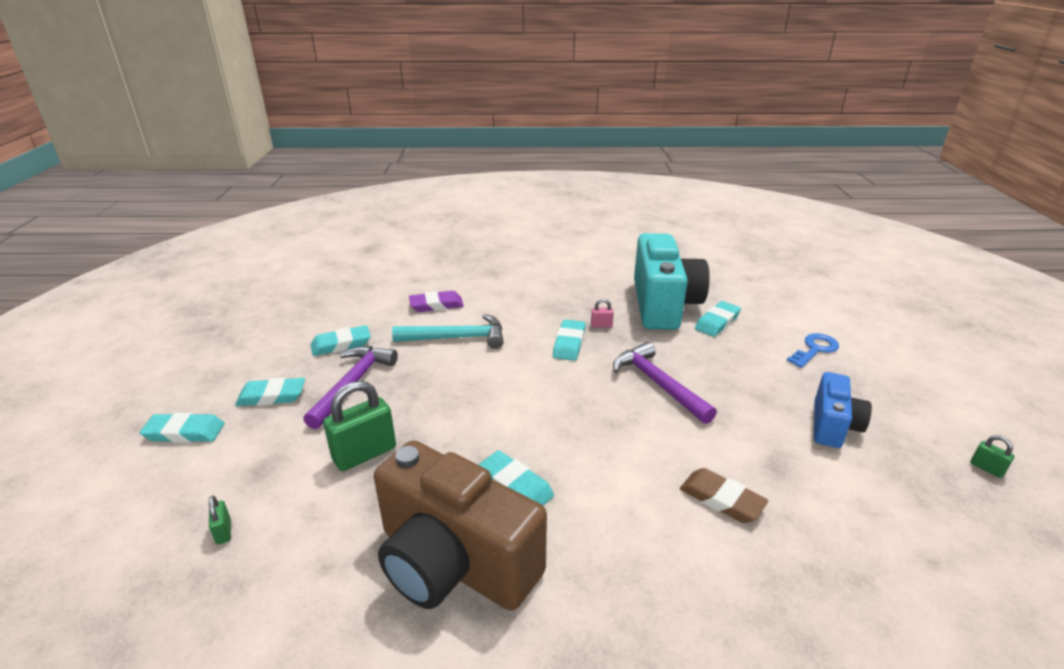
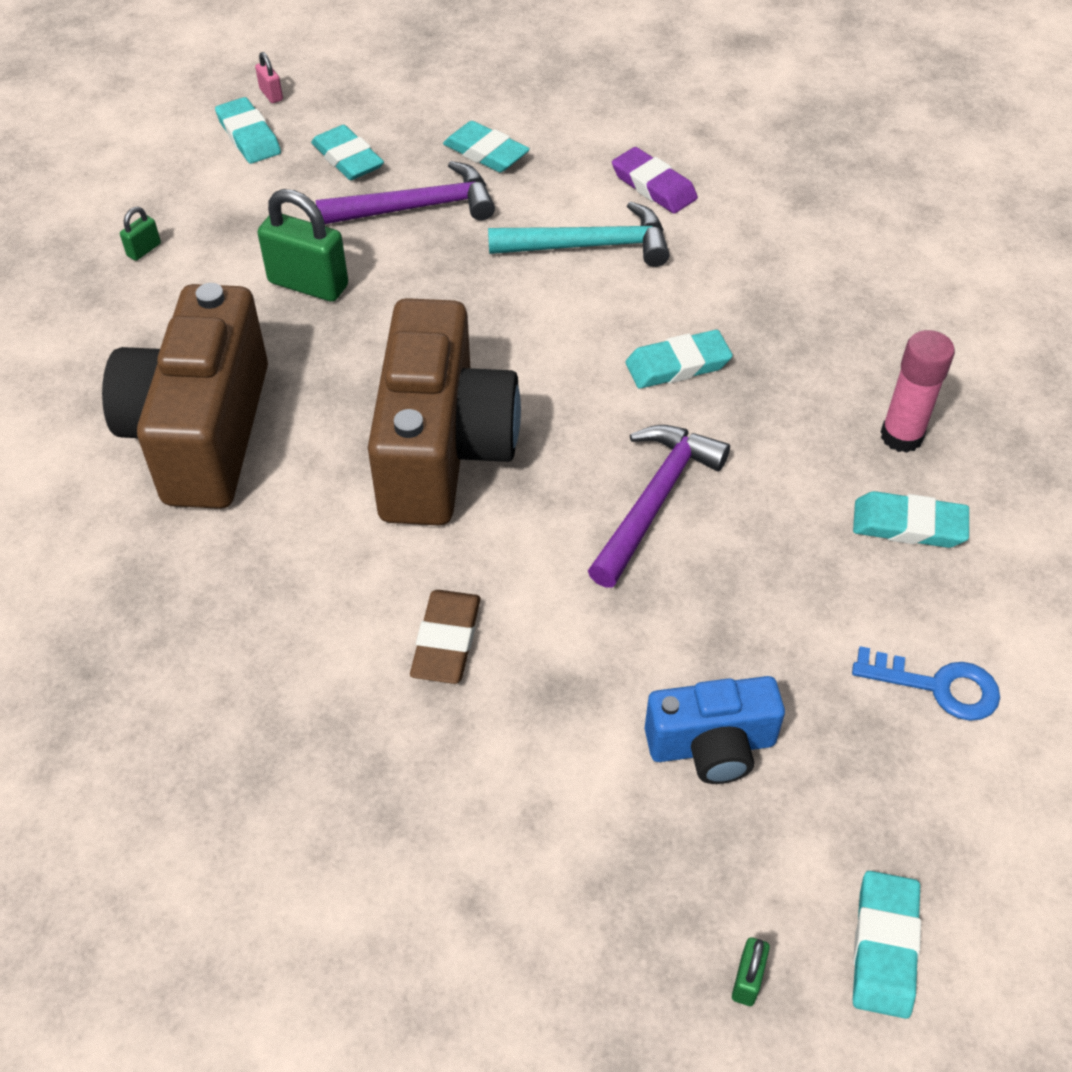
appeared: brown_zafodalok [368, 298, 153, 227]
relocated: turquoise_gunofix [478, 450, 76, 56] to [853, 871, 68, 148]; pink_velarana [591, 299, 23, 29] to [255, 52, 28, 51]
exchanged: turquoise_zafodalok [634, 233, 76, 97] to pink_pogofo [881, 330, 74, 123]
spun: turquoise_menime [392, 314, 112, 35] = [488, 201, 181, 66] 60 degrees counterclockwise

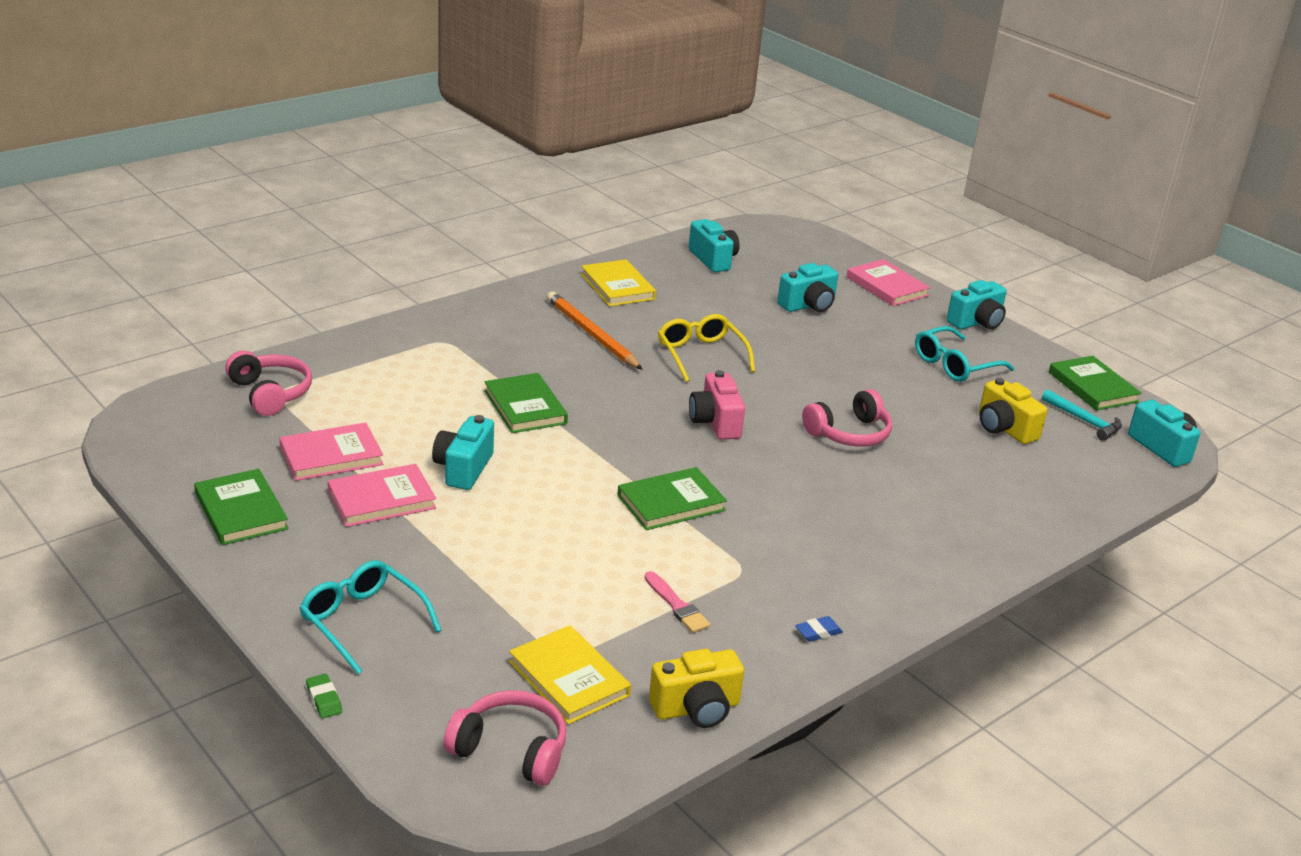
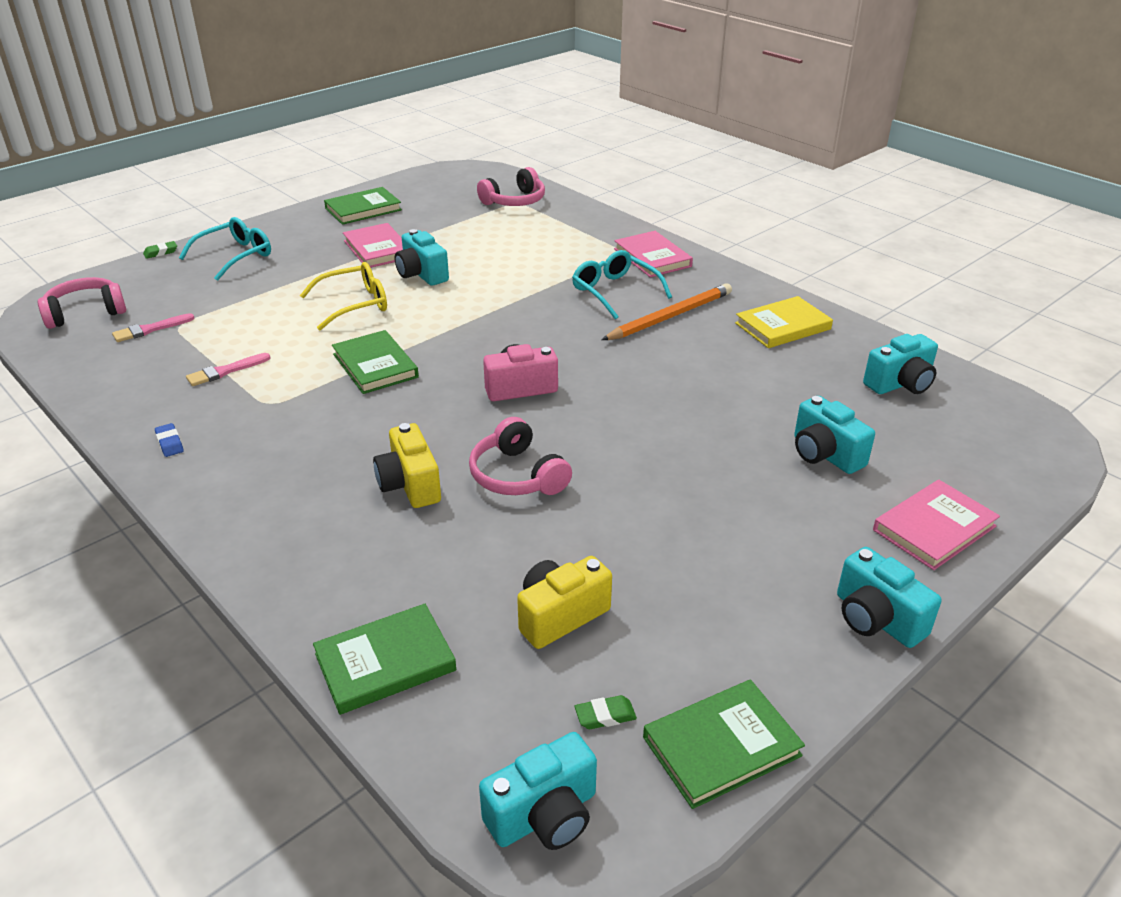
relocated: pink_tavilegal [280, 422, 104, 59] to [614, 231, 79, 46]; green_tavilegal [484, 373, 84, 60] to [313, 604, 143, 111]; yellow_zafodalok [649, 649, 95, 79] to [373, 423, 68, 85]; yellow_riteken [658, 314, 97, 68] to [300, 262, 87, 68]; turquoise_riteken [915, 326, 99, 56] to [572, 250, 100, 70]
exchanged: yellow_tavilegal [509, 625, 122, 99] to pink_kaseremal [112, 313, 82, 29]; turquoise_menime [1042, 390, 80, 51] to green_gunofix [575, 695, 62, 34]
spun: turquoise_zafodalok [432, 415, 62, 75] = [395, 229, 54, 57] 135 degrees counterclockwise; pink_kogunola [444, 690, 122, 96] = [38, 277, 88, 52] 135 degrees counterclockwise

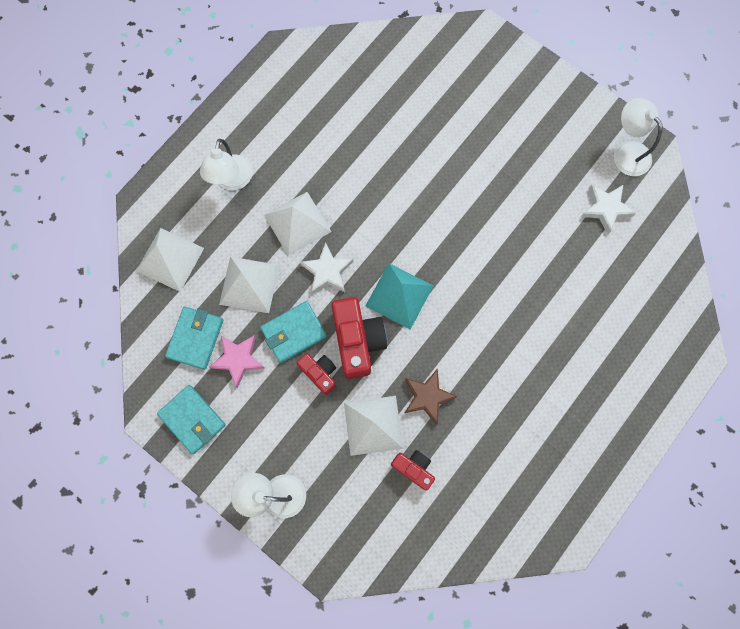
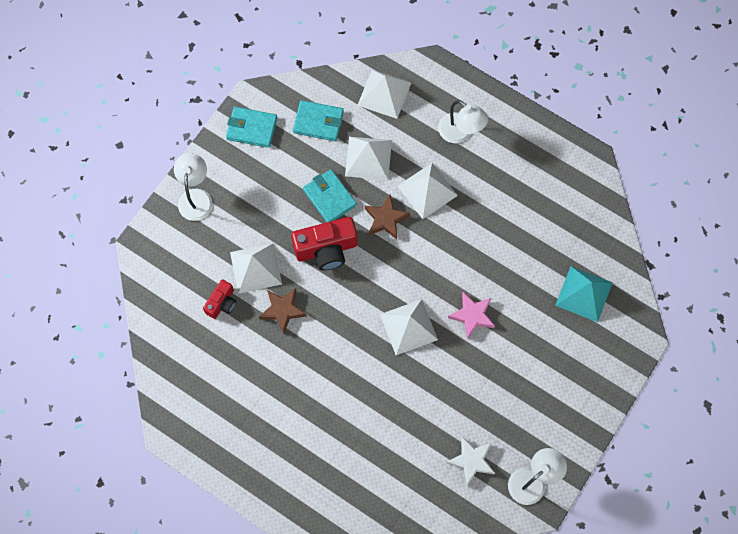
missing: red_zafodalok [297, 353, 39, 42]
appeared: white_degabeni [380, 299, 58, 56]
relocated: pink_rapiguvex [209, 335, 56, 53] to [448, 292, 47, 47]; turquoise_degabeni [365, 263, 68, 67] to [555, 266, 57, 56]
colour: white_rapiguvex [300, 242, 53, 52] to brown_rapiguvex [365, 195, 45, 45]
spun: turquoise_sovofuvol [157, 385, 69, 69] = [226, 107, 51, 41] 60 degrees clockwise; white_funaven [200, 139, 53, 51] = [438, 100, 50, 43] 135 degrees counterclockwise

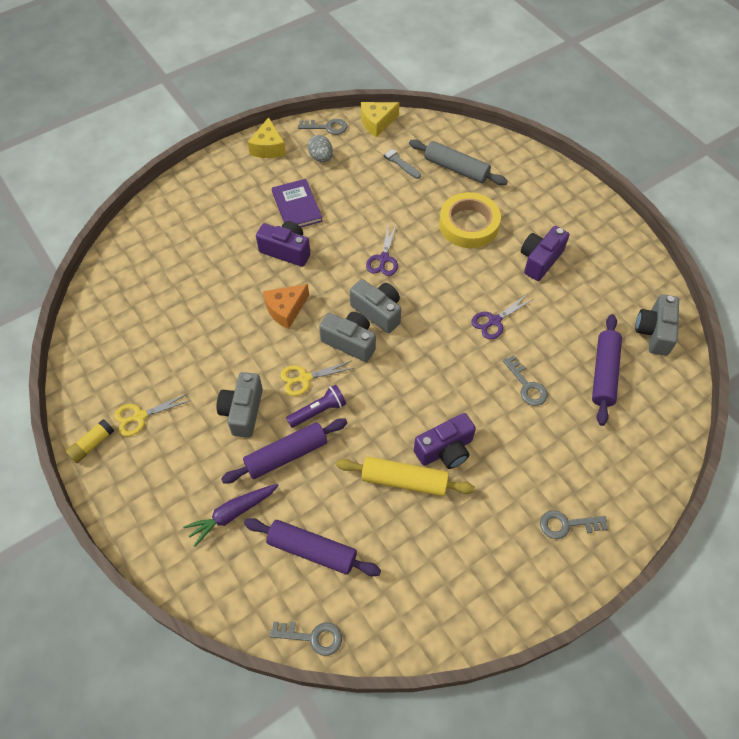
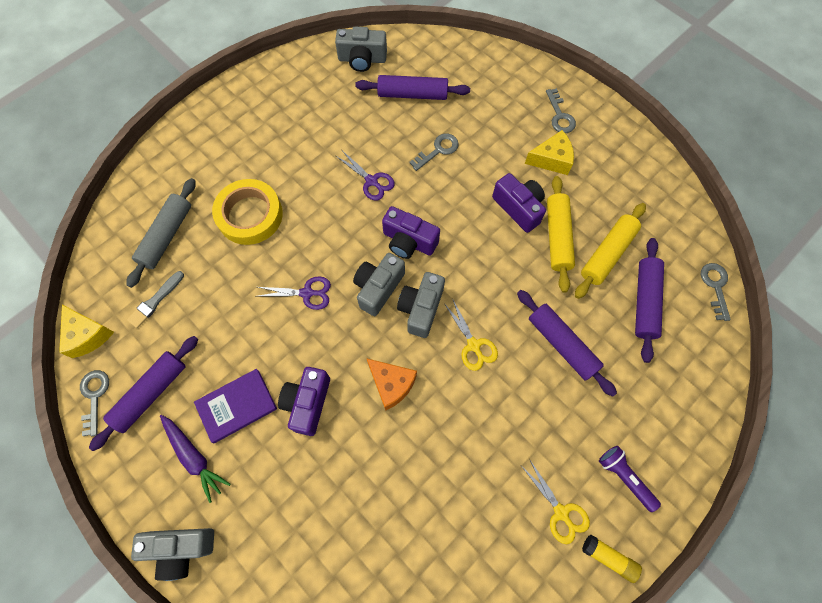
appeared: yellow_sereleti [575, 203, 71, 96]
relocated: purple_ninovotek [183, 484, 96, 63] to [160, 415, 71, 88]; grey_zafodalok [217, 372, 46, 66] to [131, 528, 83, 53]; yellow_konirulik [248, 117, 38, 41] to [525, 130, 49, 45]; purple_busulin [286, 384, 60, 44] to [599, 446, 62, 66]; purple_zafodalok [521, 226, 48, 55] to [382, 206, 58, 53]
exchanged: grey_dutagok [308, 135, 25, 27] to purple_sereleti [89, 336, 109, 115]

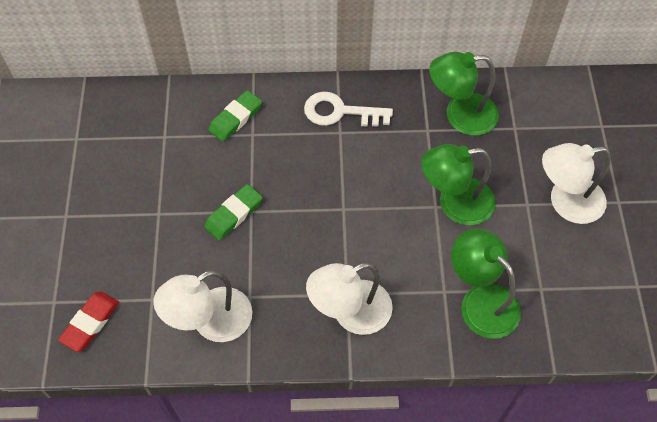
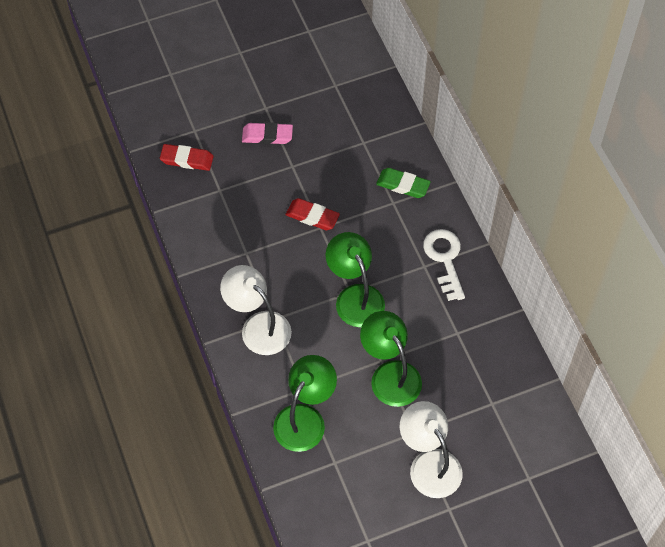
missing: white_funaven [153, 270, 99, 72]
appeared: pink_gunofix [242, 122, 51, 22]
relocated: green_funaven [429, 52, 70, 84] to [325, 232, 60, 95]
colour: green_gunofix [204, 184, 59, 56] to red_gunofix [285, 198, 55, 32]

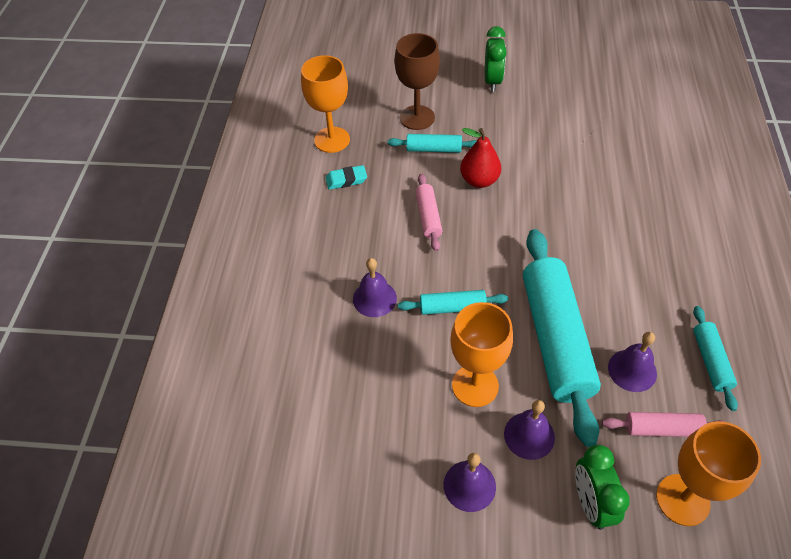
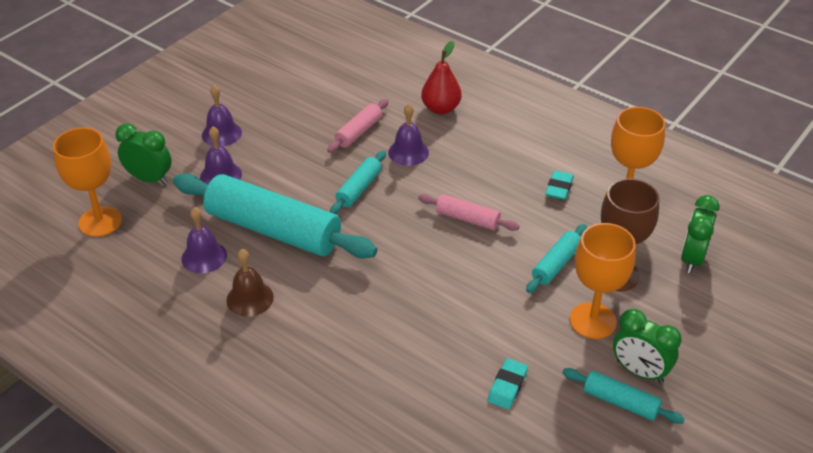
appeared: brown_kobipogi [226, 249, 48, 68]; turquoise_gunofix [487, 358, 41, 52]; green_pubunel [681, 195, 39, 78]
relocated: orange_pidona [450, 302, 63, 105] to [570, 223, 66, 116]; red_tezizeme [460, 128, 41, 60] to [421, 41, 41, 73]; pink_sereleti [602, 412, 124, 25] to [327, 99, 62, 54]; turquoise_sereleti [693, 306, 45, 105] to [562, 368, 123, 56]

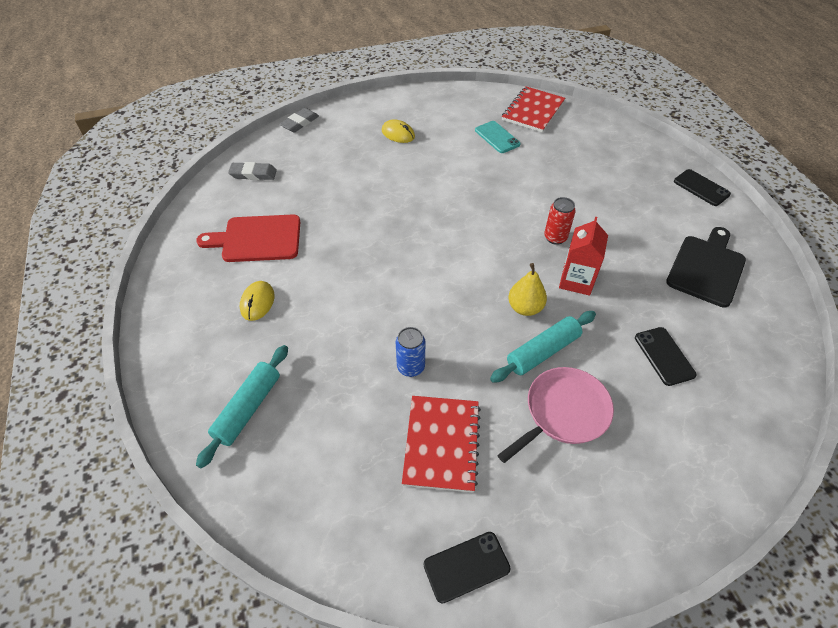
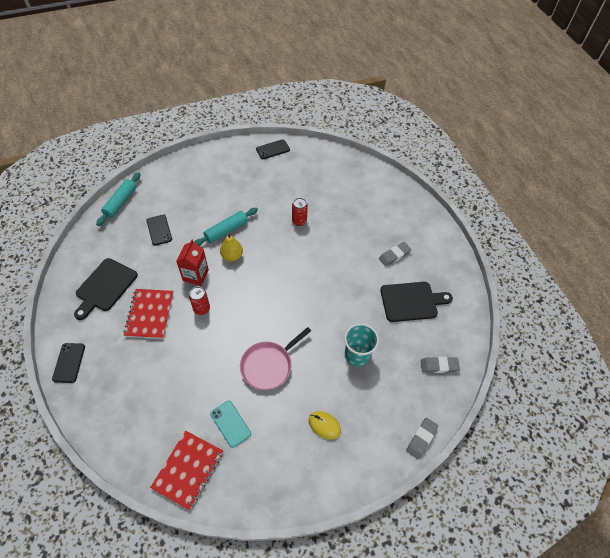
appeared: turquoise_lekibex [344, 323, 35, 44]
relocated: turquoise_sereleti [196, 345, 92, 123] to [96, 172, 45, 54]; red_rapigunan [402, 396, 79, 97] to [123, 289, 50, 50]; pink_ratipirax [497, 367, 117, 96] to [240, 327, 71, 63]
exchanged: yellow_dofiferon [240, 281, 34, 40] to grey_gunofix [379, 242, 32, 25]
colour: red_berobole [196, 215, 104, 47] to black_berobole [380, 282, 73, 40]; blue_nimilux [396, 327, 29, 50] to red_nimilux [292, 198, 16, 28]
spun: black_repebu [674, 169, 57, 37] = [52, 343, 33, 40] 45 degrees clockwise

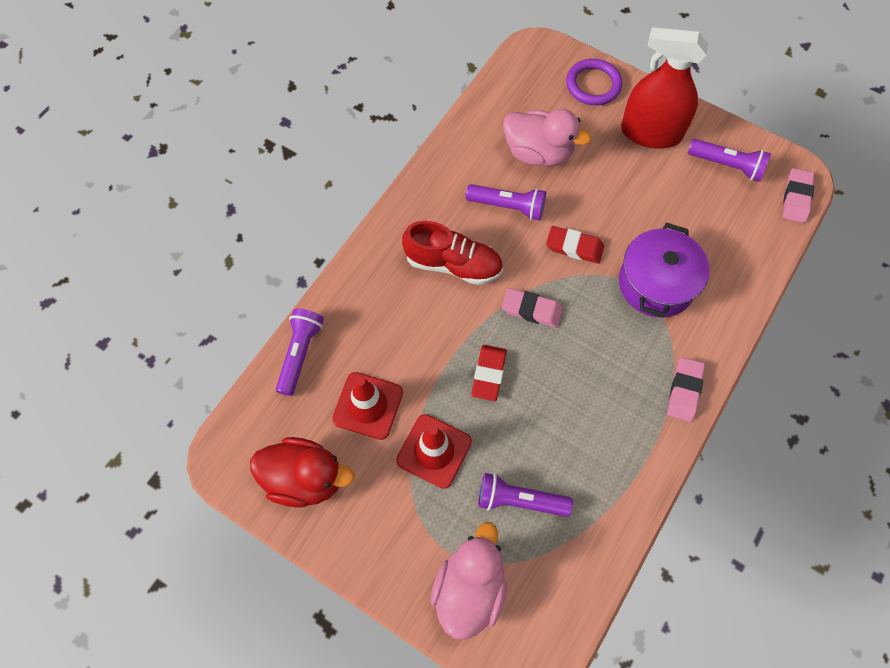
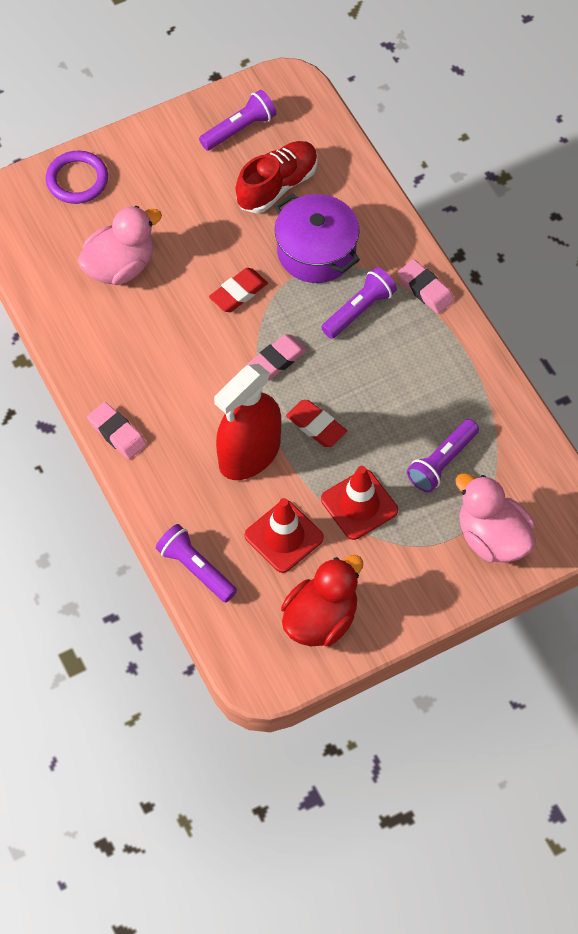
relocated: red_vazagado [402, 221, 101, 64] to [236, 141, 82, 72]; purple_busulin [466, 184, 80, 36] to [321, 267, 76, 72]; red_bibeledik [621, 27, 87, 122] to [214, 364, 67, 116]; pink_gunofix [783, 168, 31, 55] to [87, 402, 60, 58]

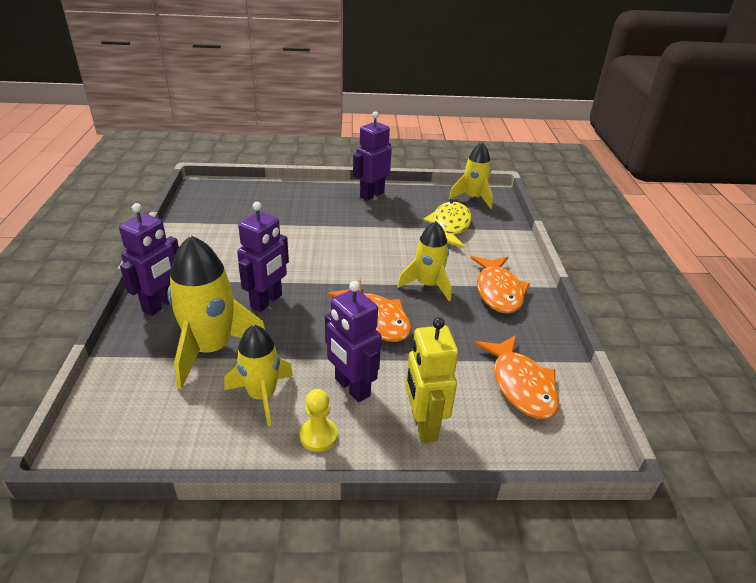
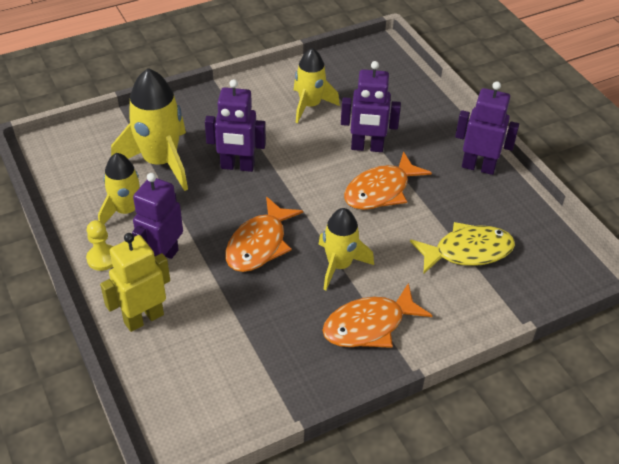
relocated: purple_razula [119, 203, 60, 113] to [341, 61, 60, 91]; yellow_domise [449, 143, 44, 66] to [294, 48, 46, 75]; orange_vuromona [475, 335, 84, 84] to [344, 151, 88, 59]

